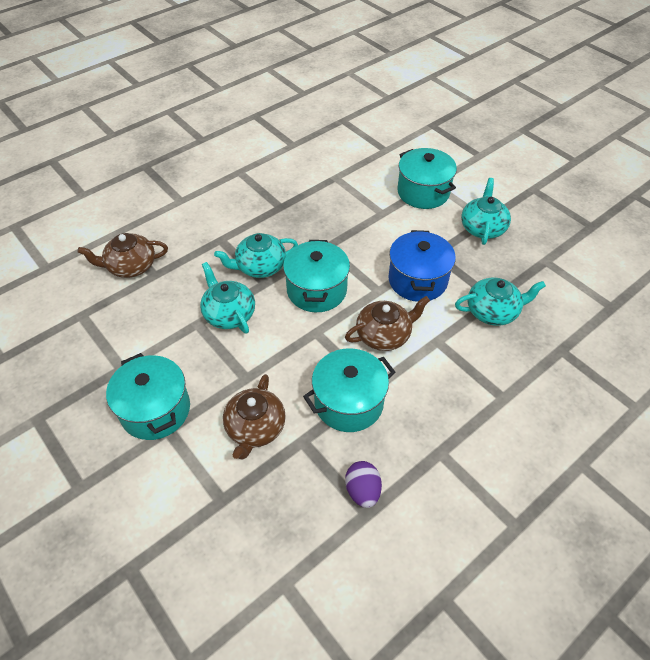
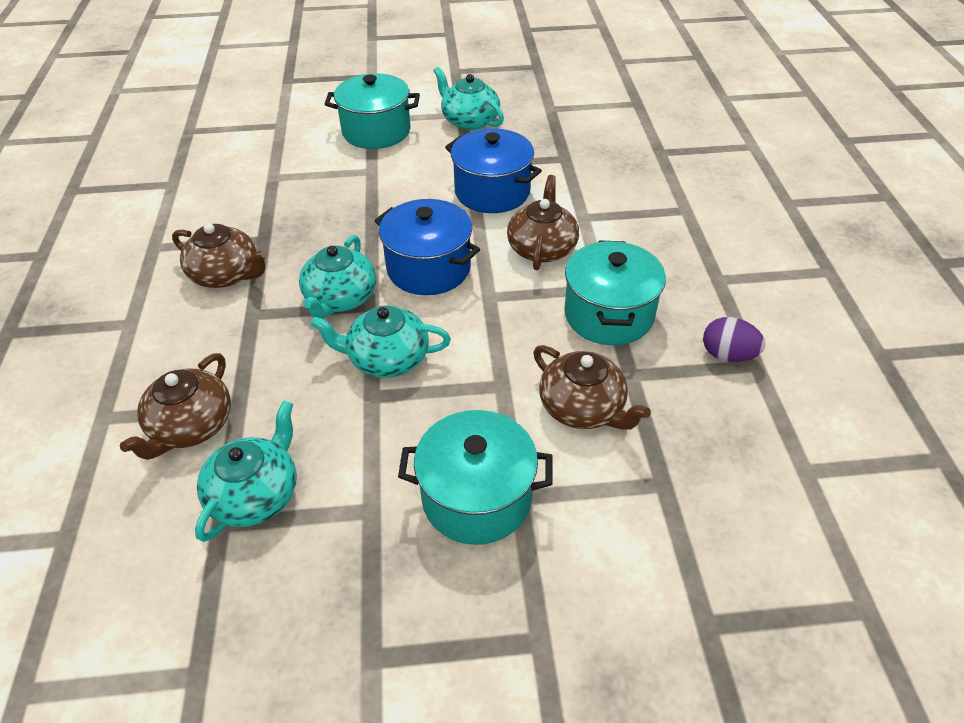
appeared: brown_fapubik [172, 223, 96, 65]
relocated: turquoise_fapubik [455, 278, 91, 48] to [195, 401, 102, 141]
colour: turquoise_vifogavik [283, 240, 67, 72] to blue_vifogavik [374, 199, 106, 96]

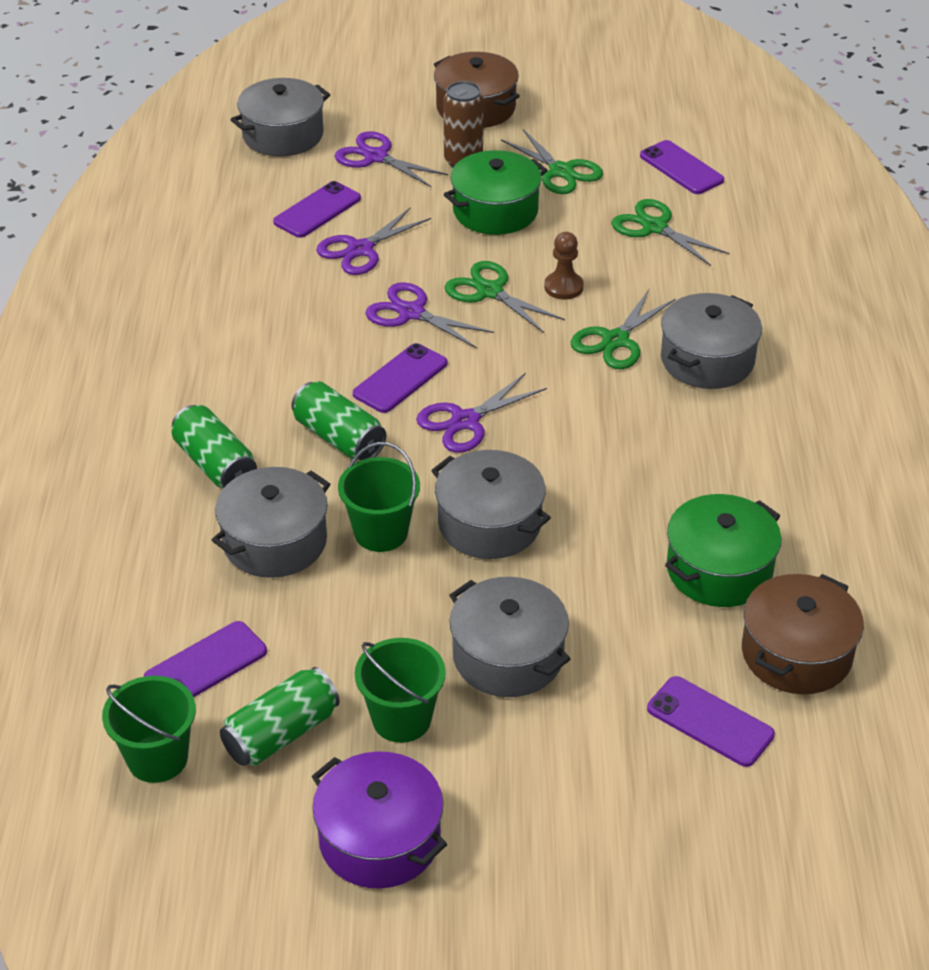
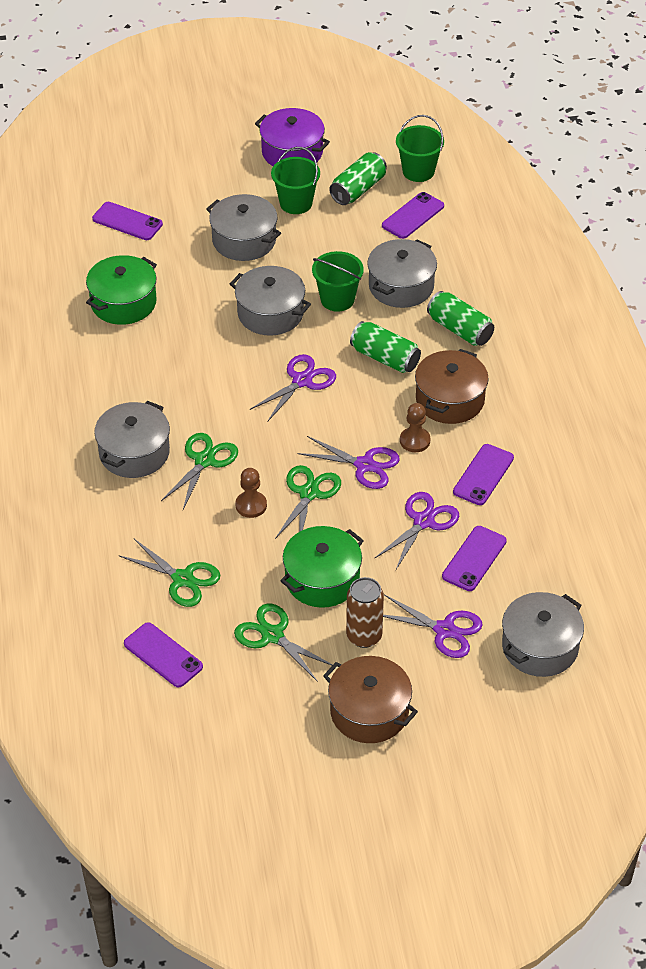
appeared: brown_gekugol [400, 403, 31, 49]
relocated: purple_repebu [353, 343, 94, 70] to [453, 444, 61, 61]; brown_vifogavik [742, 574, 122, 120] to [415, 349, 74, 75]
spun: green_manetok [445, 261, 120, 72] = [275, 465, 66, 74] 105 degrees counterclockwise

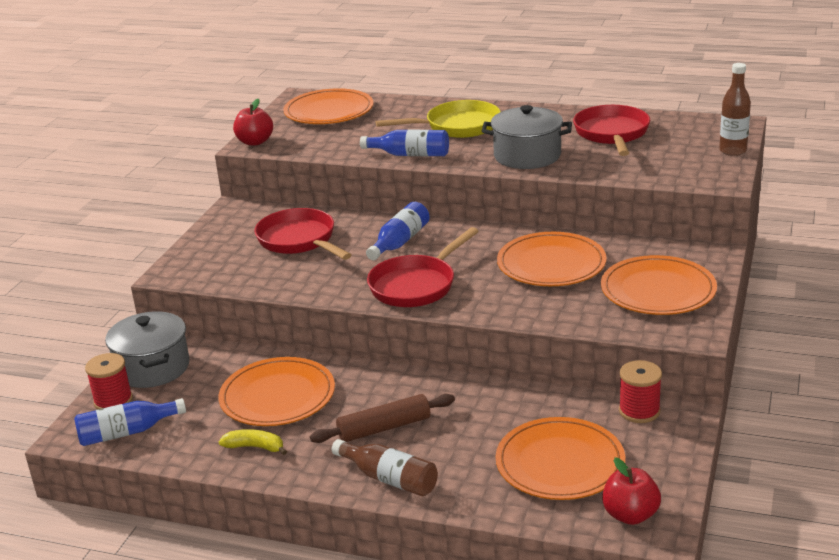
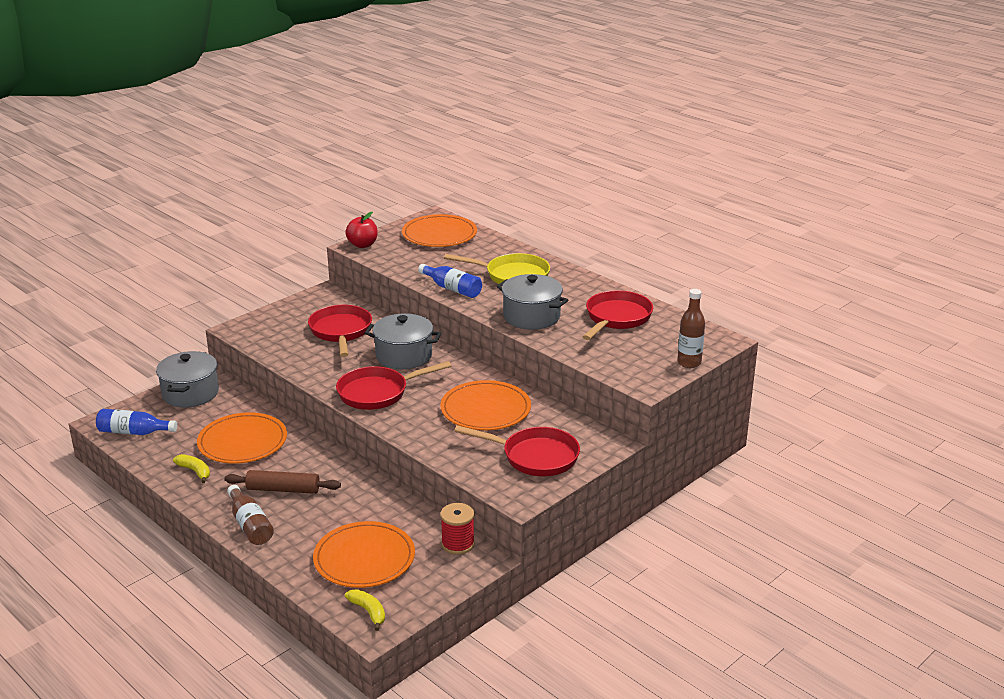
missing: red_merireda [85, 353, 48, 57]
exchanged: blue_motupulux [366, 202, 64, 58] to grey_vifogavik [365, 313, 76, 56]; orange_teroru [601, 255, 116, 60] to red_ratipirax [454, 425, 126, 52]; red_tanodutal [602, 457, 59, 68] to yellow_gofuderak [345, 589, 40, 42]

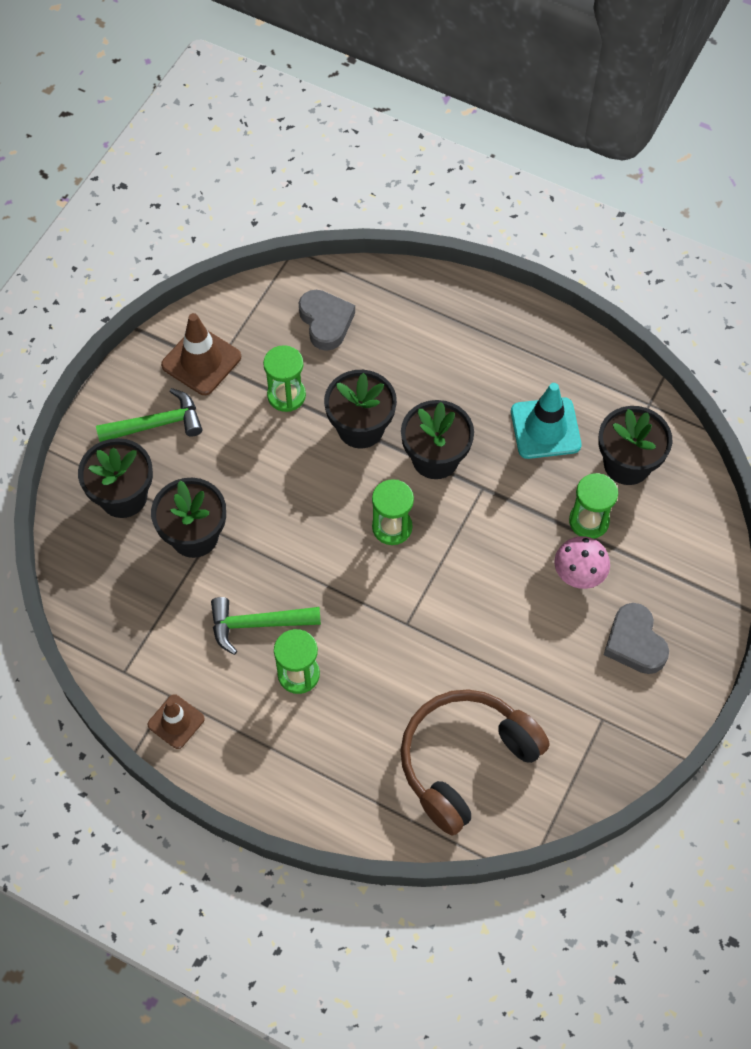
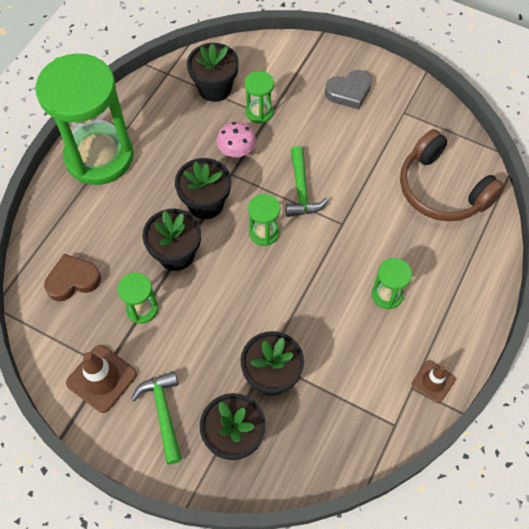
missing: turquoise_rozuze [511, 383, 70, 76]
appeared: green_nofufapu [35, 54, 99, 131]
relocated: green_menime [211, 597, 110, 58] to [286, 146, 42, 71]; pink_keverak [555, 536, 55, 53] to [217, 122, 39, 36]
colour: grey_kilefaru [299, 290, 56, 61] to brown_kilefaru [44, 254, 57, 47]

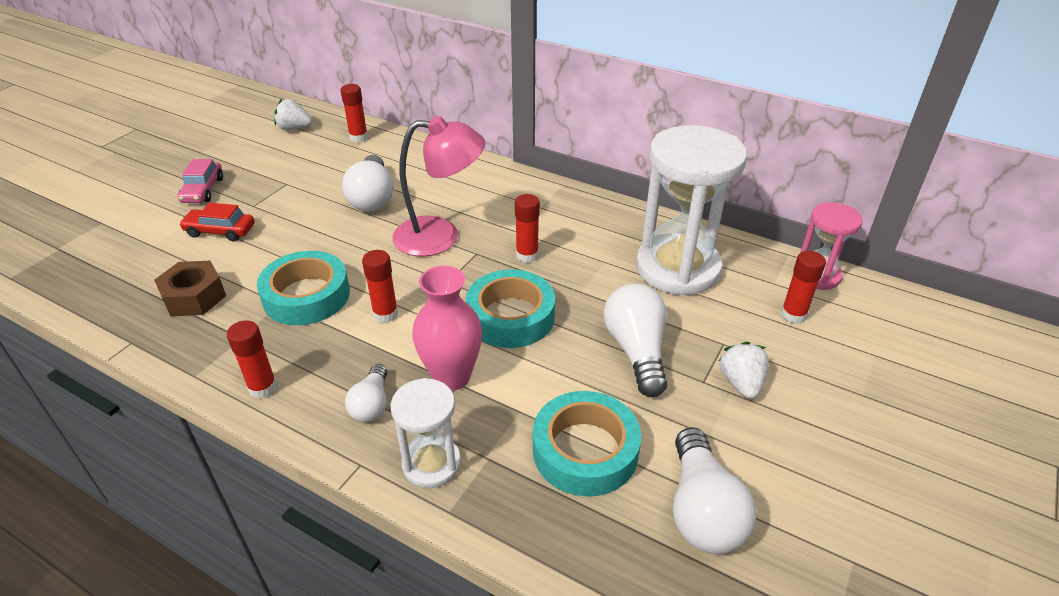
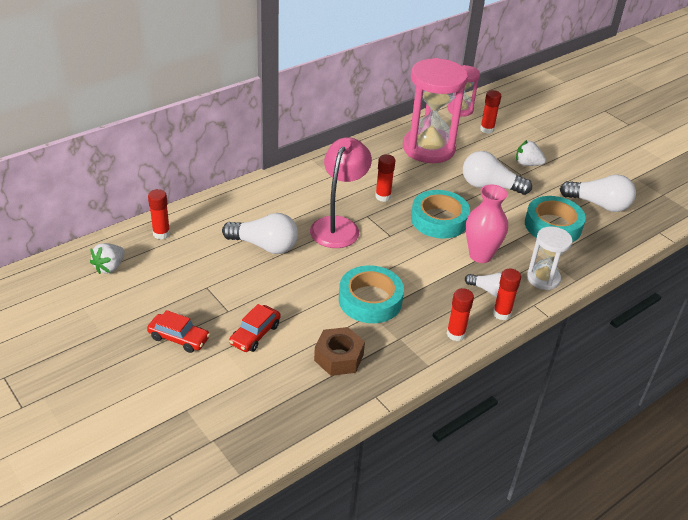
relocated: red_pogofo [362, 250, 36, 73] to [493, 269, 28, 51]
colour: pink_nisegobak [177, 159, 46, 44] to red_nisegobak [147, 310, 63, 43]; white_nofufapu [636, 125, 111, 171] to pink_nofufapu [403, 58, 65, 105]

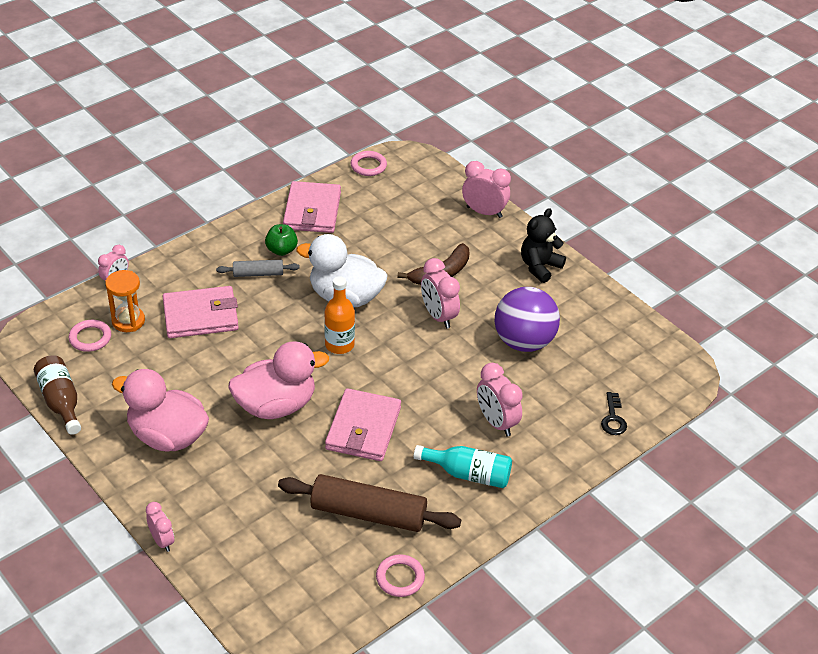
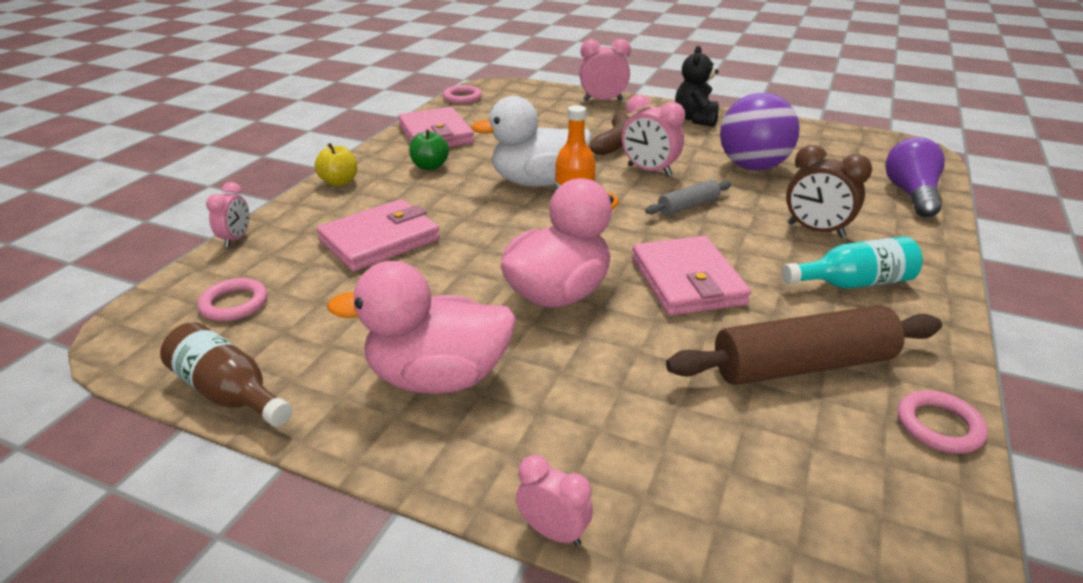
missing: orange_nofufapu [105, 270, 40, 62]
appeared: yellow_tanodutal [314, 143, 43, 43]
relocated: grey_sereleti [216, 260, 84, 17] to [645, 180, 86, 35]
exchanged: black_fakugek [601, 392, 26, 43] to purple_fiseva [885, 137, 60, 81]
colour: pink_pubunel [477, 363, 46, 74] to brown_pubunel [786, 145, 86, 93]

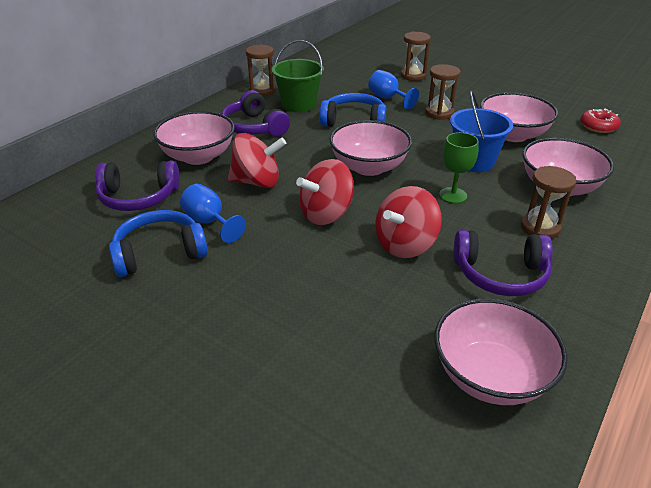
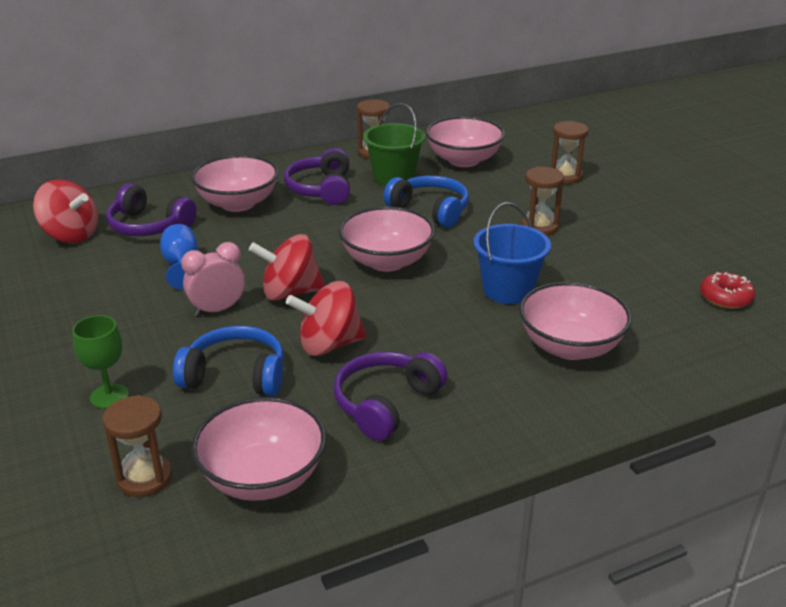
missing: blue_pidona [368, 70, 51, 39]
appeared: pink_pubunel [181, 242, 64, 74]
relocated: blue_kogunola [109, 210, 99, 67] to [173, 326, 111, 70]; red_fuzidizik [228, 133, 58, 55] to [33, 179, 65, 64]; green_pidona [439, 132, 40, 72] to [72, 315, 57, 94]; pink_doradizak [480, 92, 78, 50] to [426, 116, 79, 51]; brown_nofufapu [521, 166, 56, 73] to [102, 395, 70, 102]
spun: purple_kogunola [454, 230, 99, 66] = [334, 352, 113, 89] 90 degrees clockwise

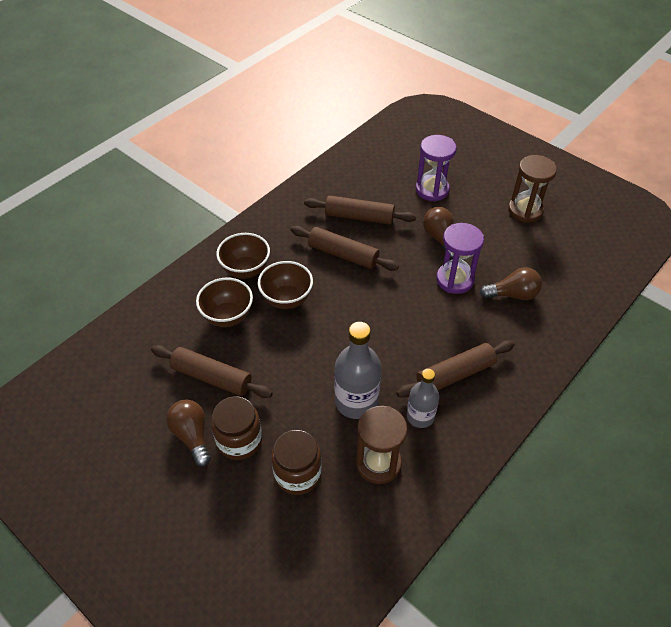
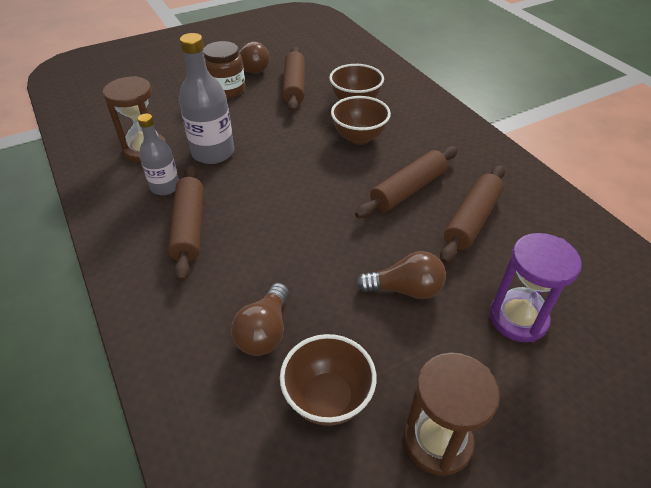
missing: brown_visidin [271, 430, 51, 65]; purple_nofufapu [436, 223, 48, 71]
relocated: brown_doradizak [216, 233, 54, 46] to [280, 334, 96, 92]
spun: brown_sereleti [151, 345, 122, 53] = [282, 47, 23, 65] 45 degrees counterclockwise

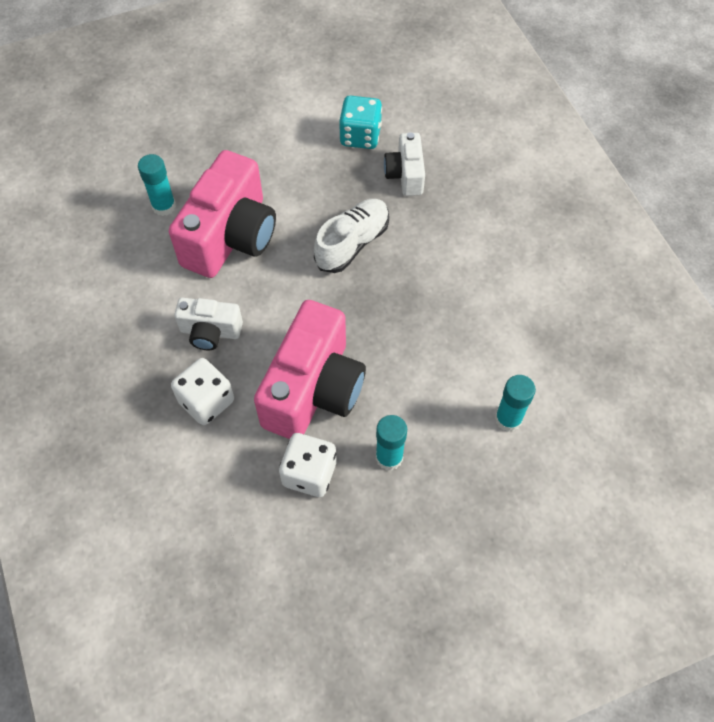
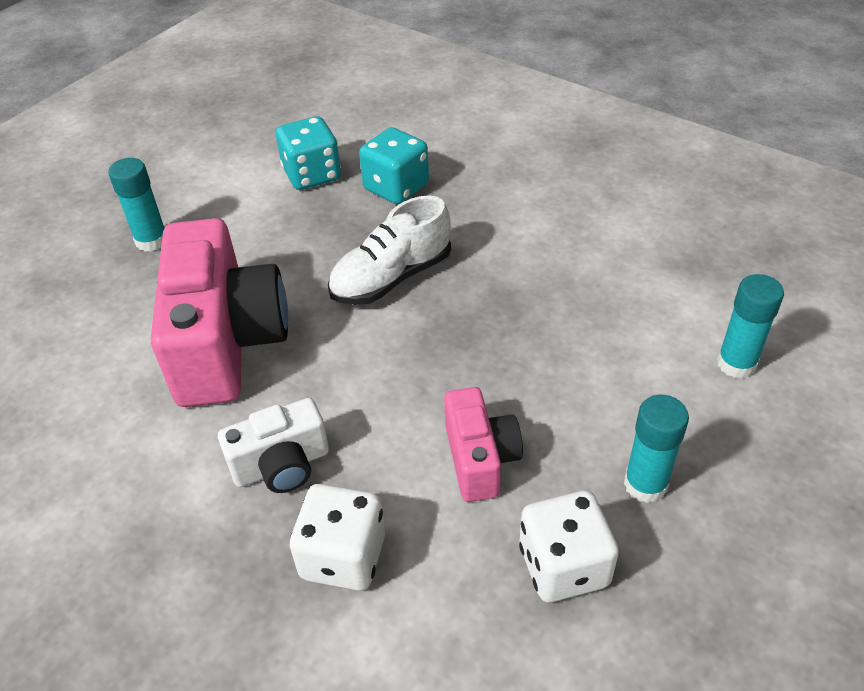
relocated: turquoise_pogofo [138, 154, 38, 62] to [108, 158, 57, 94]
exchanged: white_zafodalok [384, 132, 41, 64] to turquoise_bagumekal [359, 127, 70, 77]
spun: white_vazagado [314, 199, 75, 74] = [328, 195, 123, 110] 135 degrees counterclockwise
size: pink_zafodalok [254, 300, 112, 139] = [444, 387, 79, 115] x0.52

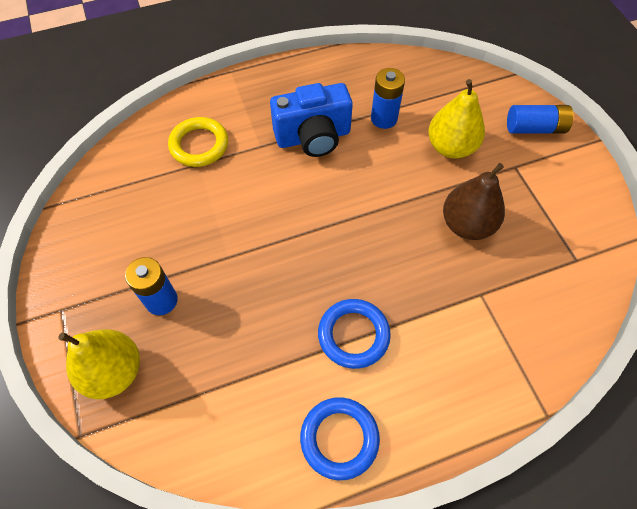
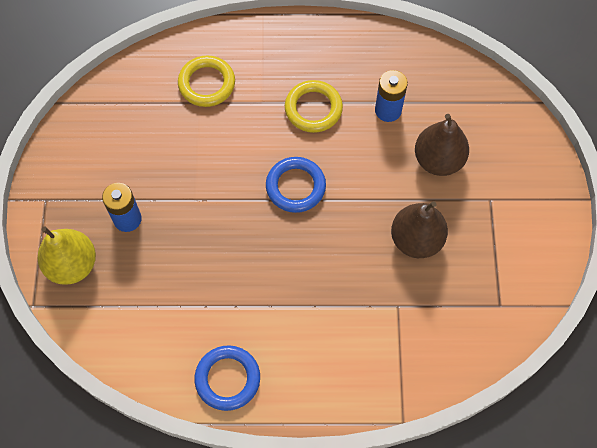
missing: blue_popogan [507, 105, 66, 29]
relocated: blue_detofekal [318, 299, 73, 70] to [266, 157, 60, 56]
exchanged: blue_zafodalok [270, 83, 83, 74] to yellow_detofekal [285, 80, 58, 53]
colour: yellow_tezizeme [428, 79, 57, 80] to brown_tezizeme [415, 114, 54, 62]

